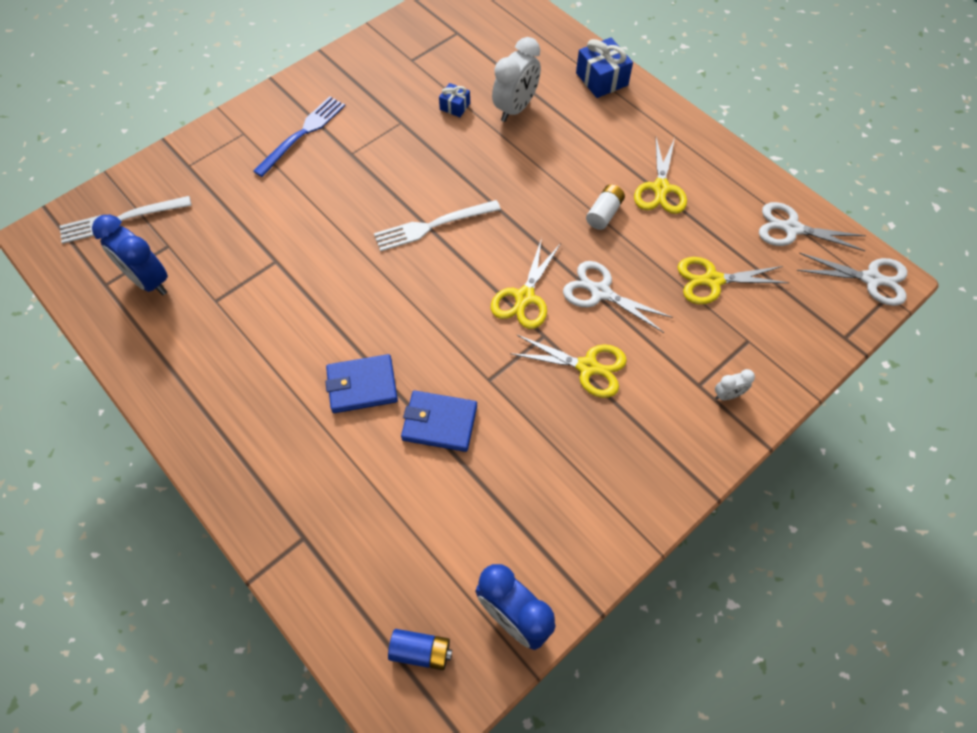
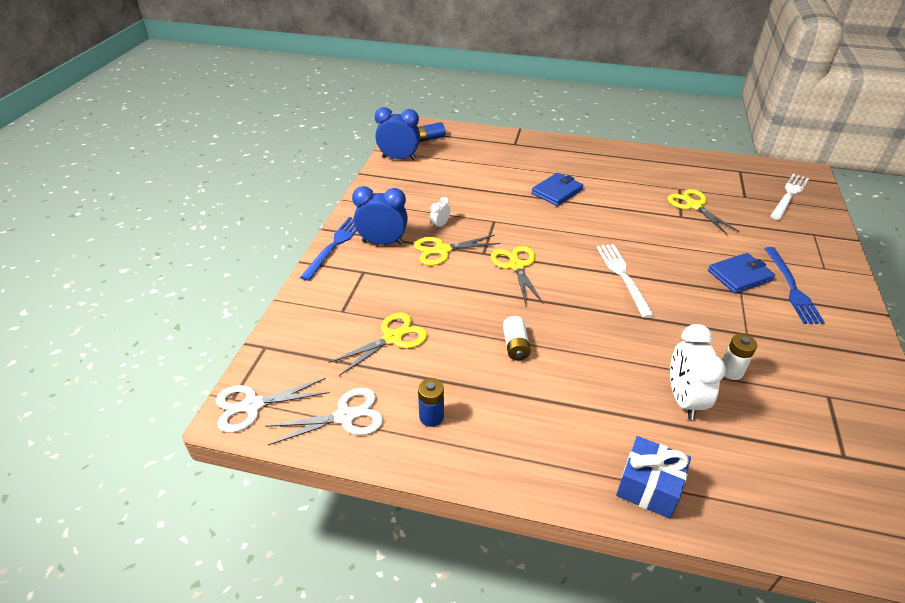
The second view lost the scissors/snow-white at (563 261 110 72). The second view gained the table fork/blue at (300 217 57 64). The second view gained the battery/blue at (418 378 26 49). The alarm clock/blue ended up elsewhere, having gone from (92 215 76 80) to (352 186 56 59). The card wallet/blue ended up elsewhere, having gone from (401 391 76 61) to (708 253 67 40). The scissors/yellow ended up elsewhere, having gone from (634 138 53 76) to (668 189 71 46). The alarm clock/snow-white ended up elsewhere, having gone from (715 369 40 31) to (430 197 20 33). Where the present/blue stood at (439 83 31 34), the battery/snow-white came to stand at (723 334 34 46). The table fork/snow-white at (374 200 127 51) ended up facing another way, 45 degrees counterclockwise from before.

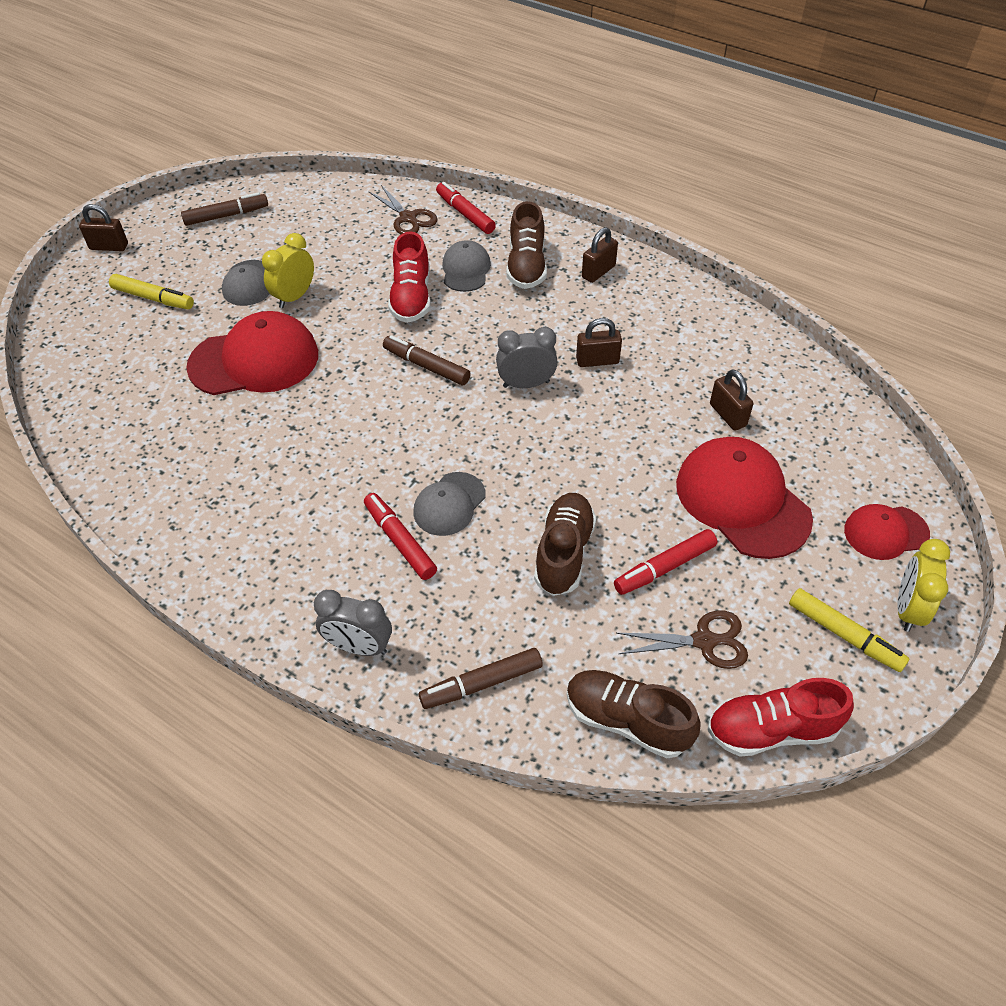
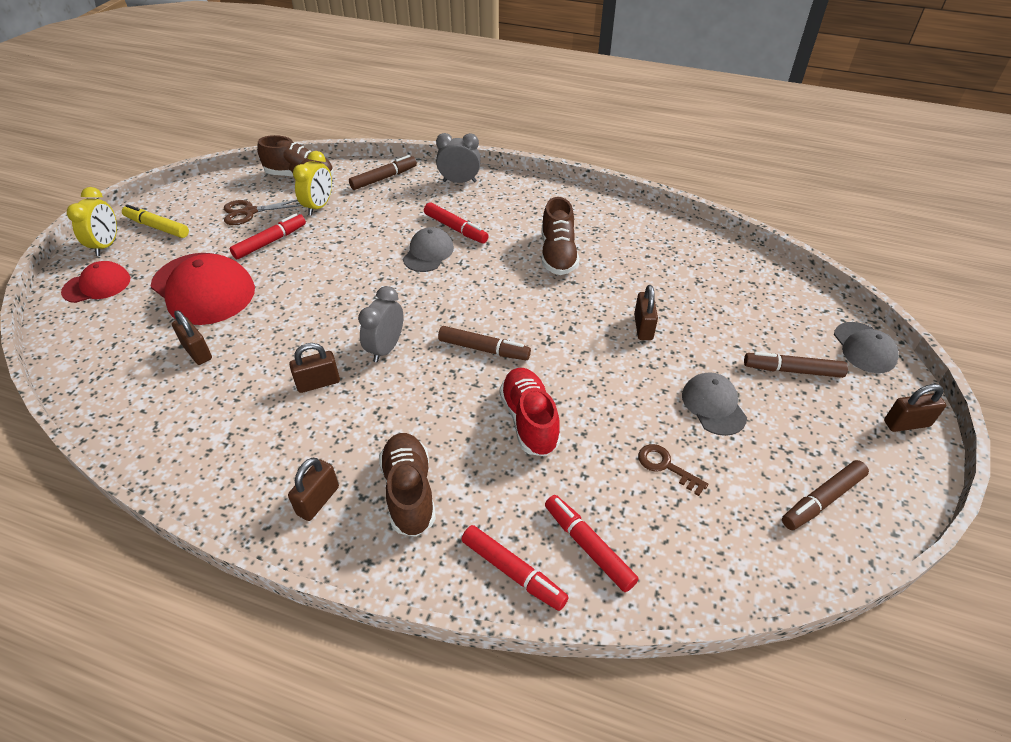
The second view lost the sneaker/scarlet at (707 678 147 79). The second view gained the latchkey/russet at (638 444 71 52). The alarm clock/yellow ended up elsewhere, having gone from (262 233 52 75) to (293 151 39 65). The baseball cap/grey ended up elsewhere, having gone from (442 240 49 52) to (834 322 65 51). The sneaker/russet ended up elsewhere, having gone from (534 493 62 103) to (542 197 37 78). Where the baseball cap/scarlet stood at (186 311 132 84), the small lock/russet came to stand at (634 285 24 55). Where the scissors/russet stood at (368 185 69 49), the felt pen/scarlet came to stand at (545 495 93 97). What was the felt pen/yellow at (109 274 85 35) turned into the felt pen/russet at (744 352 104 26). The alarm clock/grey at (496 327 62 61) ended up facing another way, 135 degrees clockwise from before.

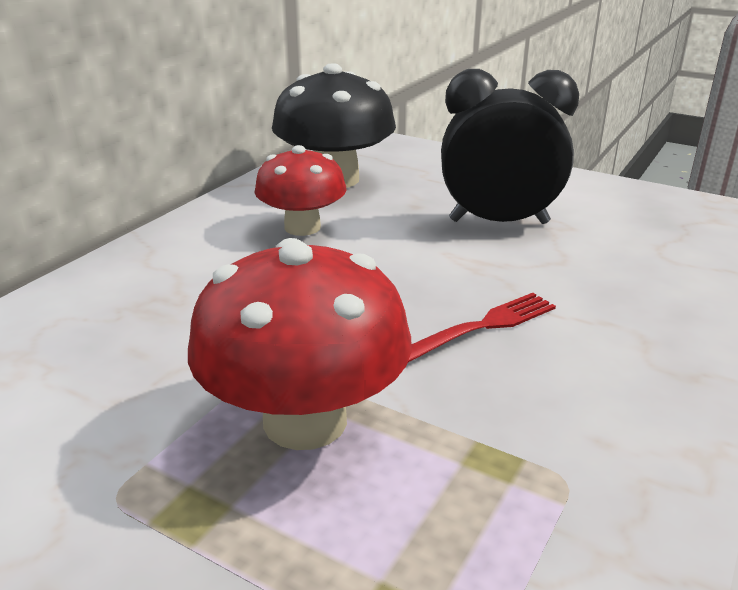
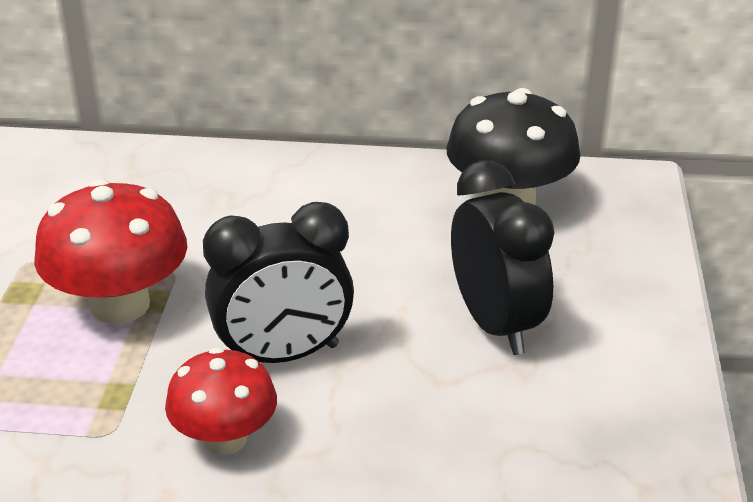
The toadstool/scarlet ended up elsewhere, having gone from (254 145 92 91) to (165 347 112 108). Where the table fork/scarlet stood at (408 293 148 69), the alarm clock/ebony came to stand at (203 202 151 161).

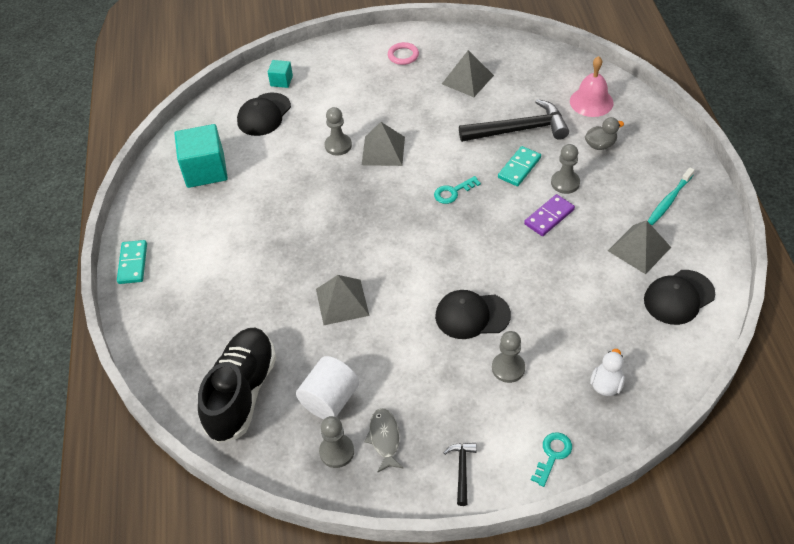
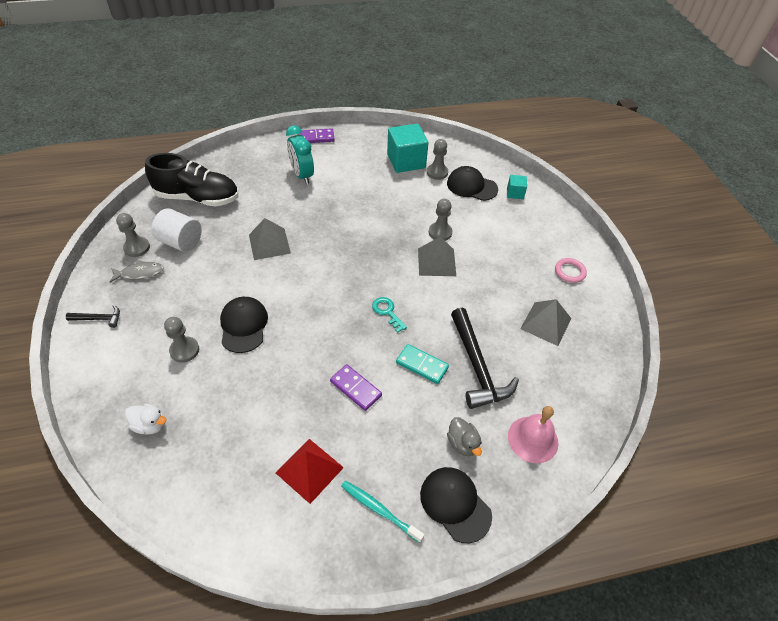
The second view lost the latchkey/teal at (531 432 41 55). The second view gained the alarm clock/teal at (286 125 28 59). The pawn/grey ended up elsewhere, having gone from (551 144 29 50) to (427 139 21 41). The baseball cap/ebony ended up elsewhere, having gone from (644 270 71 55) to (420 467 72 76). What was the domino/teal at (117 240 30 44) turned into the domino/violet at (299 128 36 15). What was the pyramid shape/grey at (608 220 63 54) turned into the pyramid shape/scarlet at (276 439 68 65).

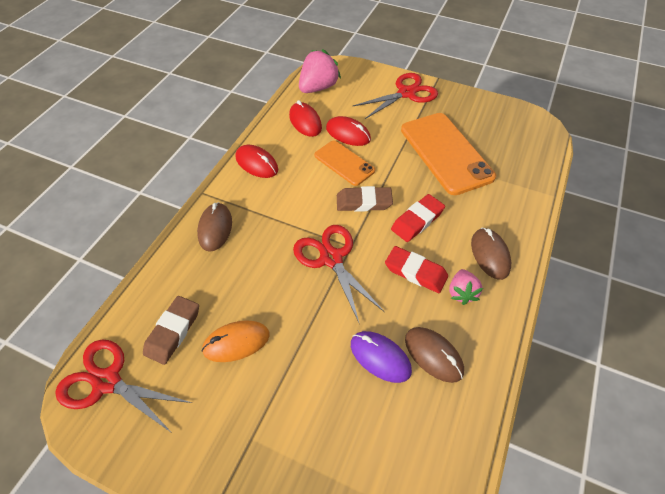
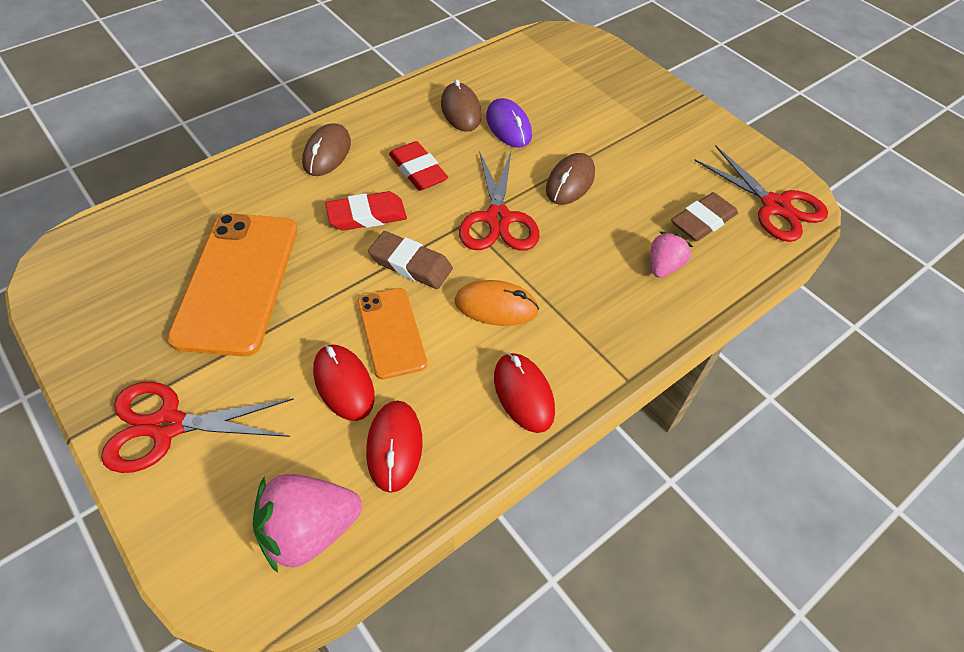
The PC mouse/russet ended up elsewhere, having gone from (197 202 35 50) to (546 153 49 52). The PC mouse/orange ended up elsewhere, having gone from (201 320 69 42) to (455 280 84 46). The strawberry/pink ended up elsewhere, having gone from (449 269 34 36) to (651 232 42 46).

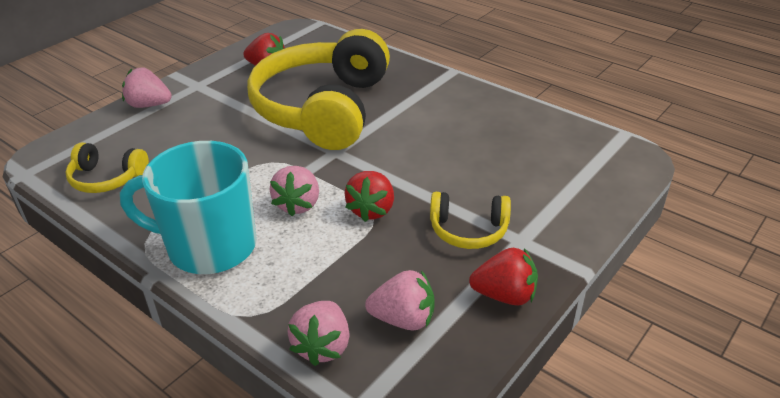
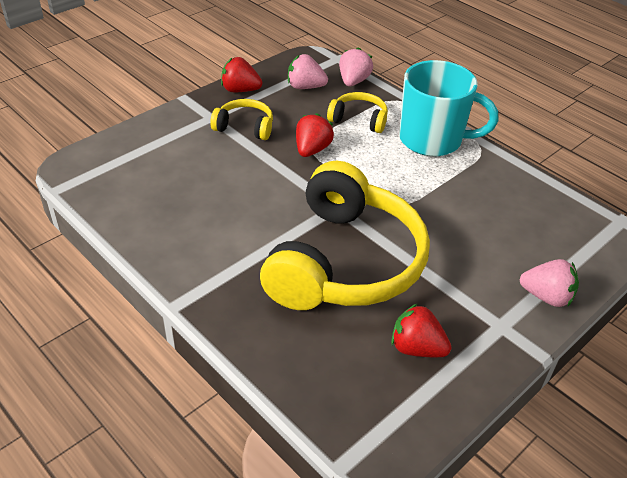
The second view lost the strawberry/pink at (270 166 49 50). The headset/yellow ended up elsewhere, having gone from (65 142 84 51) to (327 92 61 41).

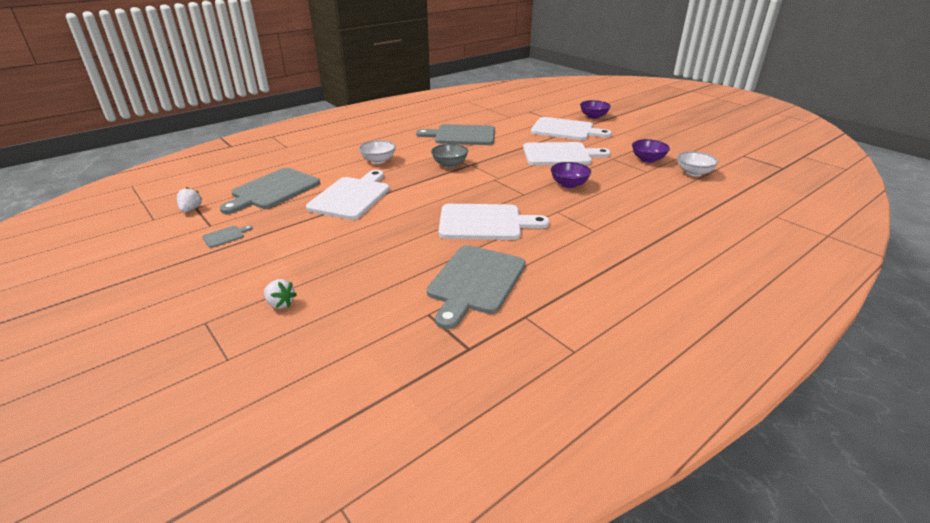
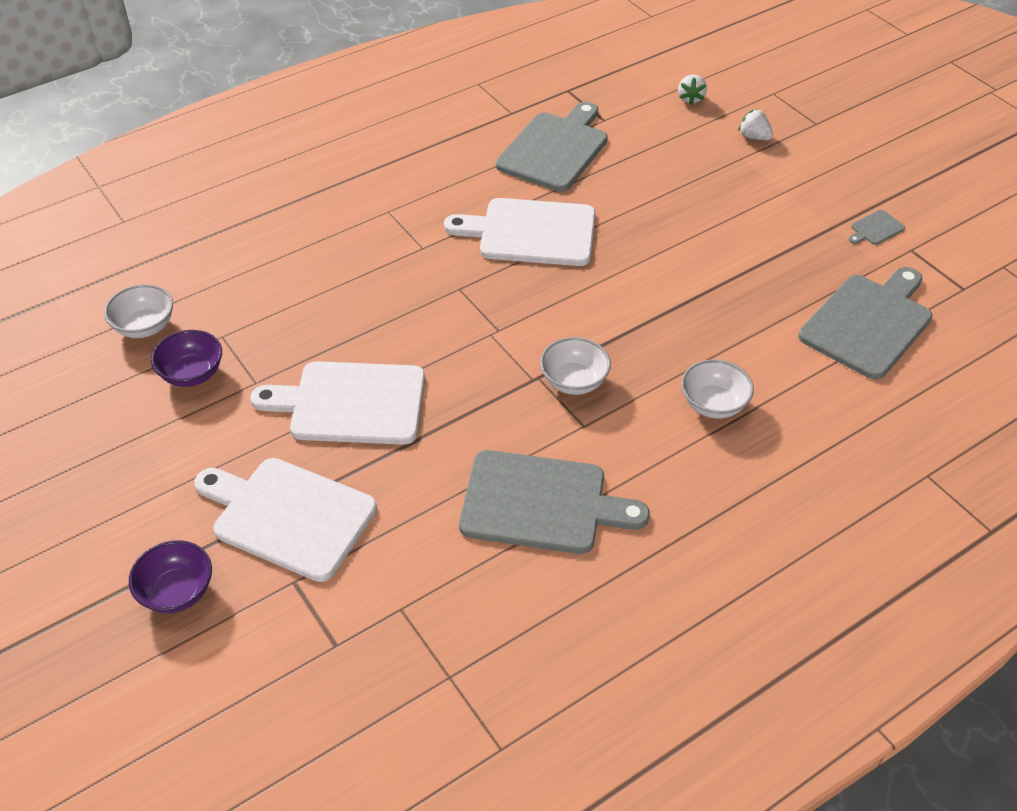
The second view lost the cutting board/snow-white at (306 170 84 50). The second view lost the bowl/violet at (551 162 40 26). The strawberry/snow-white ended up elsewhere, having gone from (177 187 26 26) to (678 75 29 30). What was the bowl/grey at (431 144 37 24) turned into the bowl/snow-white at (540 337 71 58).

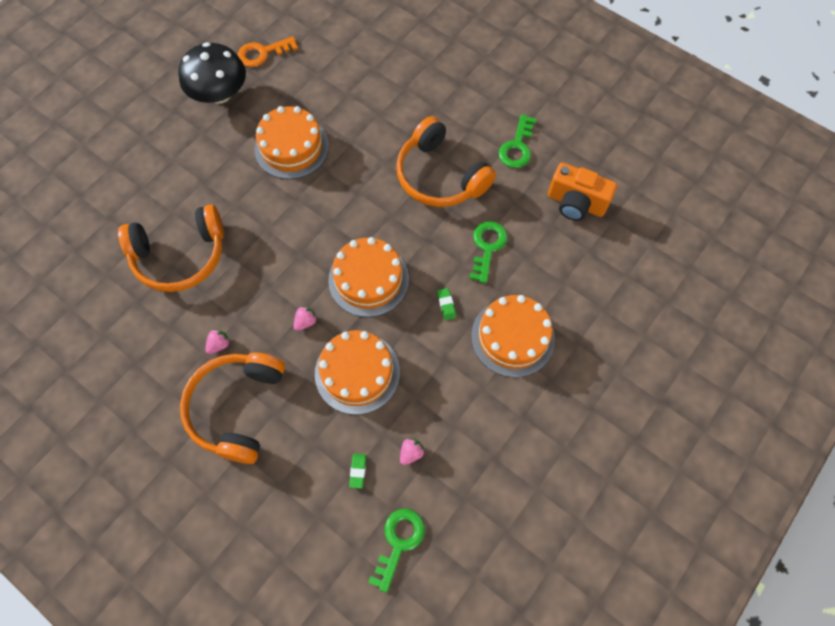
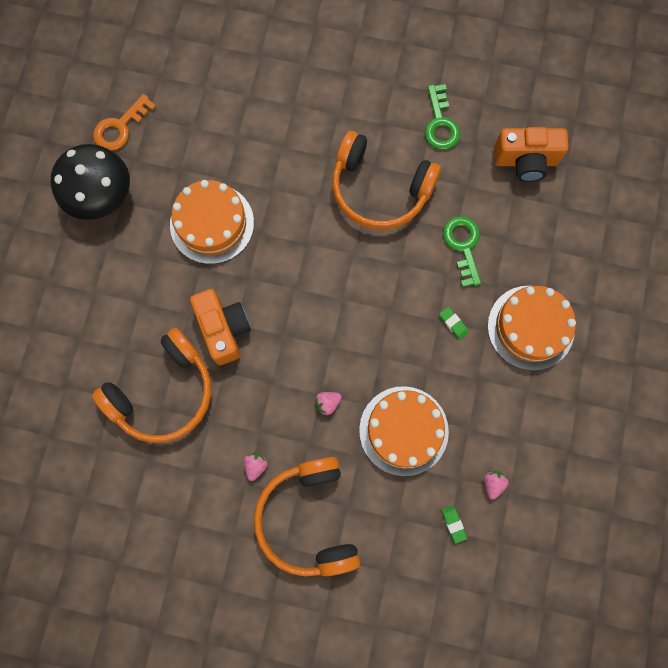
The second view lost the cake/orange at (328 237 81 80). The second view lost the latchkey/emerald at (368 508 57 85). The second view gained the photo camera/orange at (190 289 61 76). The strawberry/pink at (294 306 23 25) ended up facing another way, 135 degrees counterclockwise from before.

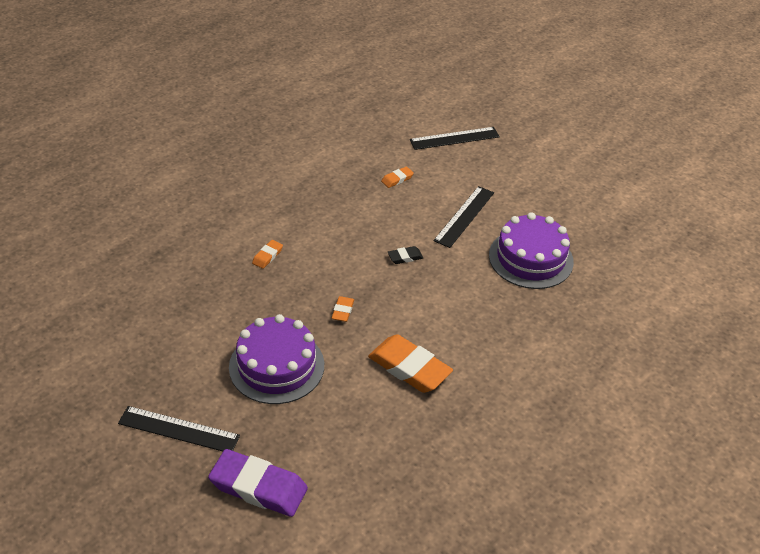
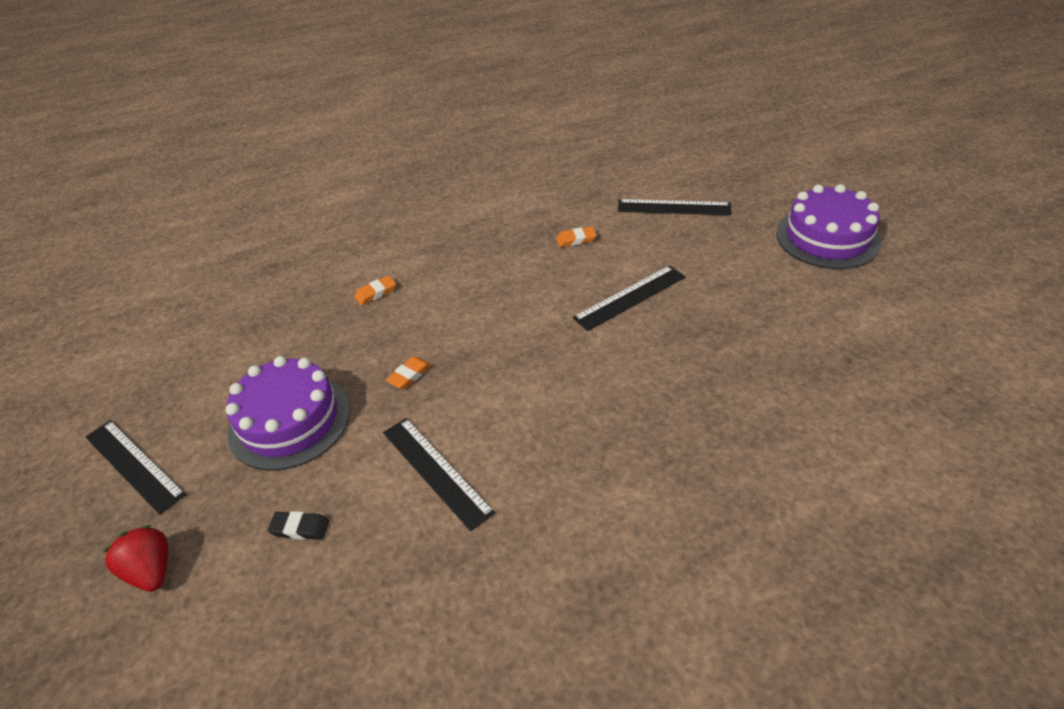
The eraser/ebony ended up elsewhere, having gone from (388 246 35 18) to (268 511 62 29). The cake/violet ended up elsewhere, having gone from (489 212 85 77) to (776 184 105 85). Where the eraser/violet stood at (208 449 100 68), the strawberry/scarlet came to stand at (104 525 64 67). Where the eraser/orange stood at (368 334 85 59), the straightedge/ebony came to stand at (383 418 112 113).

